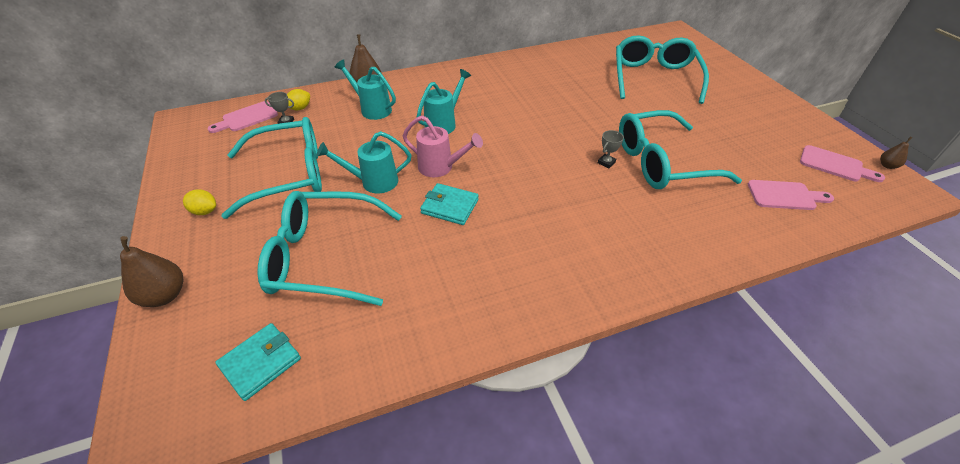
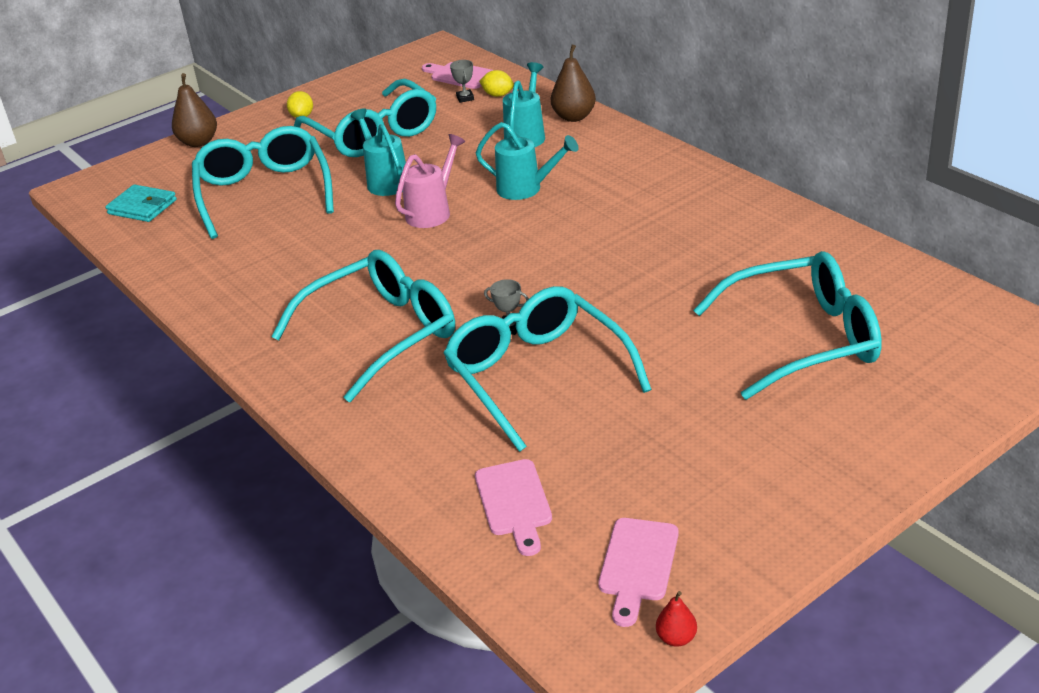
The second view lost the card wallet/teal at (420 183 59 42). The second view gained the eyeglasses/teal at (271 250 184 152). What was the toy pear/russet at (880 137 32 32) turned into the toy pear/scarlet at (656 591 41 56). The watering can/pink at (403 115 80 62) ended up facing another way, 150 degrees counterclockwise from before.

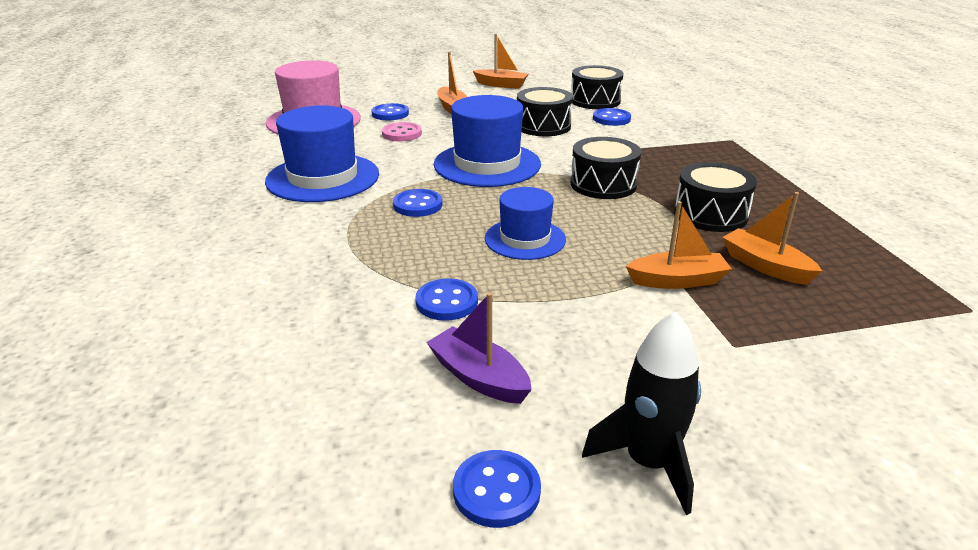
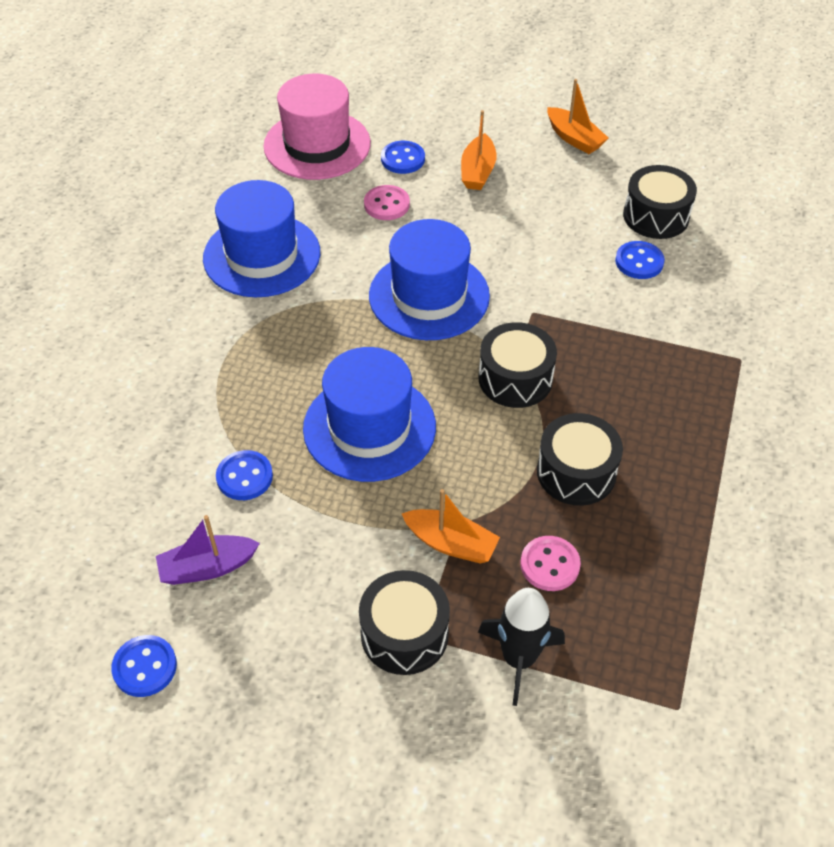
The second view lost the button/blue at (393 189 50 28). The drum/ebony ended up elsewhere, having gone from (517 87 56 49) to (359 570 91 105). The rocket/ebony ended up elsewhere, having gone from (582 312 119 203) to (478 588 87 118). Where the sailboat/orange stood at (722 192 100 93), the button/pink came to stand at (521 536 60 55). The sailboat/violet at (426 292 106 112) ended up facing another way, 90 degrees counterclockwise from before. The size of the top hat/blue at (485 187 81 73) changed by a factor of 1.62.

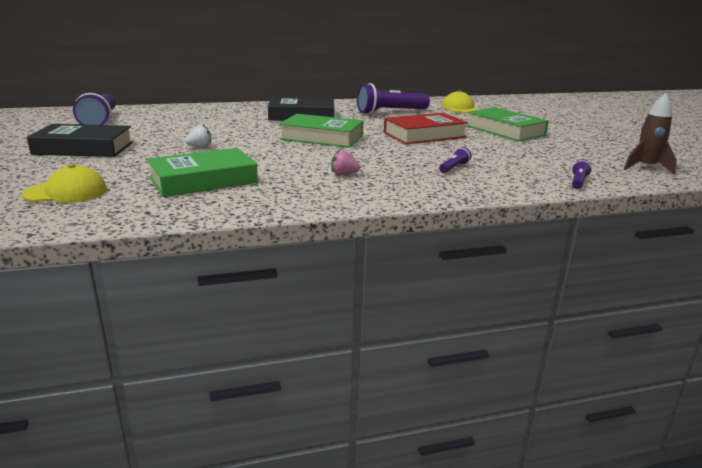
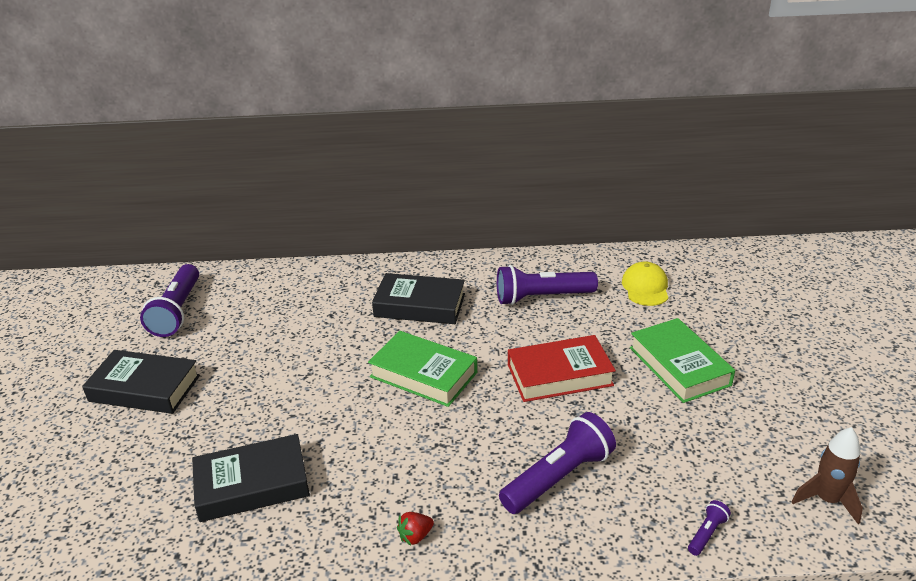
The second view lost the baseball cap/yellow at (22 164 85 39). The second view lost the strawberry/snow-white at (185 125 26 22). The second view lost the strawberry/pink at (331 149 29 26). The second view gained the strawberry/scarlet at (397 512 37 34). What was the hardcover/emerald at (147 148 111 49) turned into the hardcover/ebony at (192 434 118 88). The size of the torch/violet at (439 147 32 26) changed by a factor of 2.27.

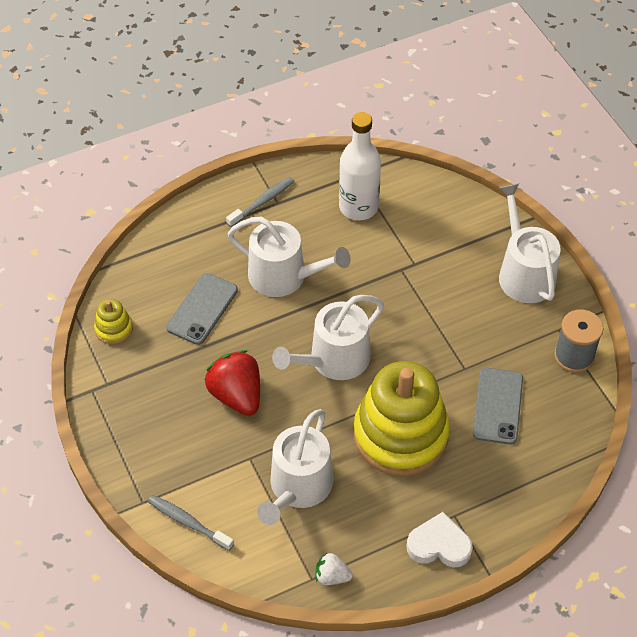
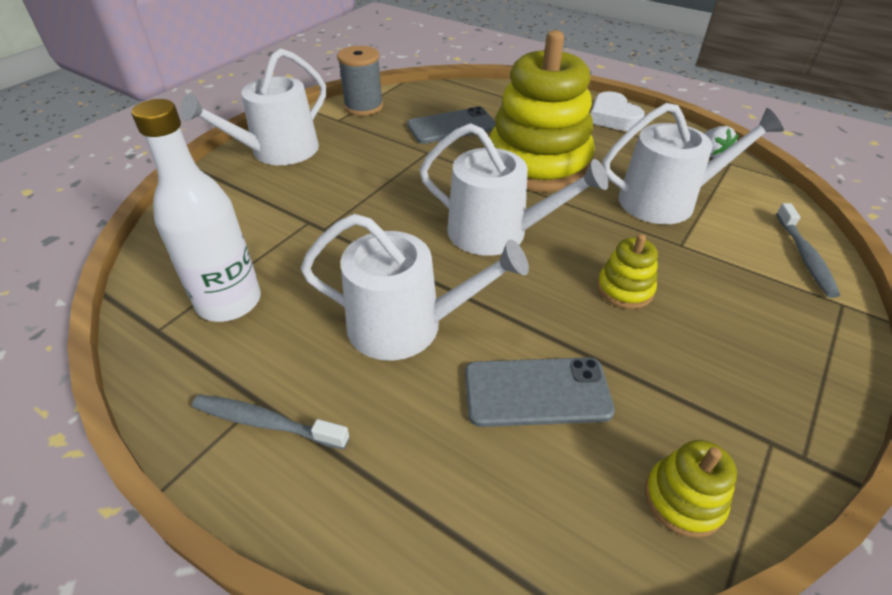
Where the strawberry/scarlet stood at (205 350 55 66), the stacking toy/yellow came to stand at (597 234 61 75). The watering can/snow-white at (228 217 123 80) ended up facing another way, 105 degrees clockwise from before.

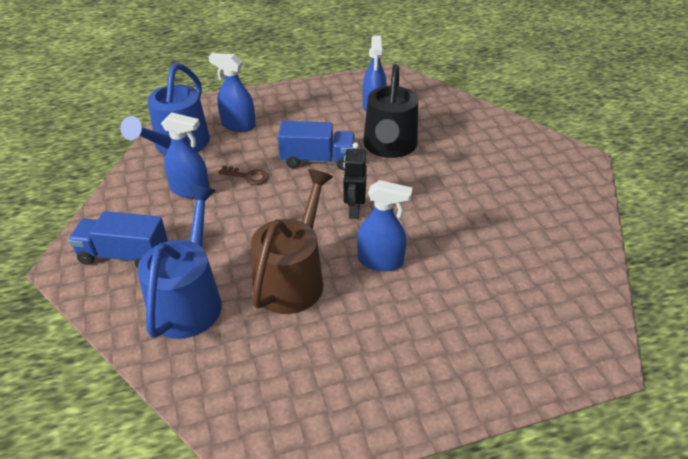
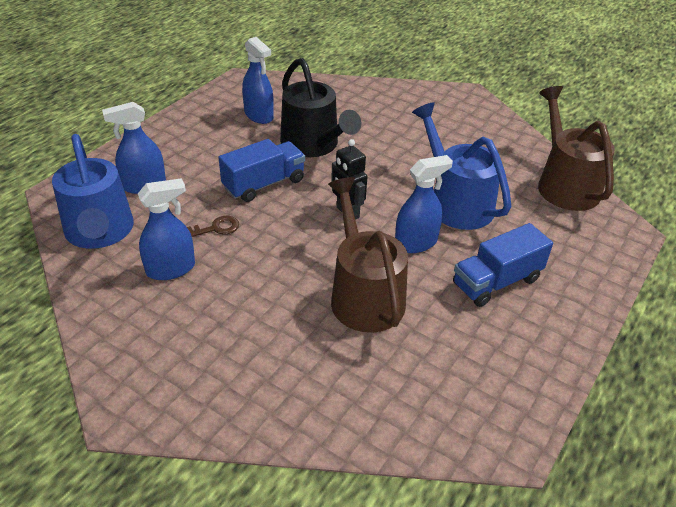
The second view gained the watering can/russet at (538 86 77 125). The toy truck/blue ended up elsewhere, having gone from (68 211 100 57) to (453 223 100 84). The watering can/blue ended up elsewhere, having gone from (137 186 85 153) to (412 102 99 128).

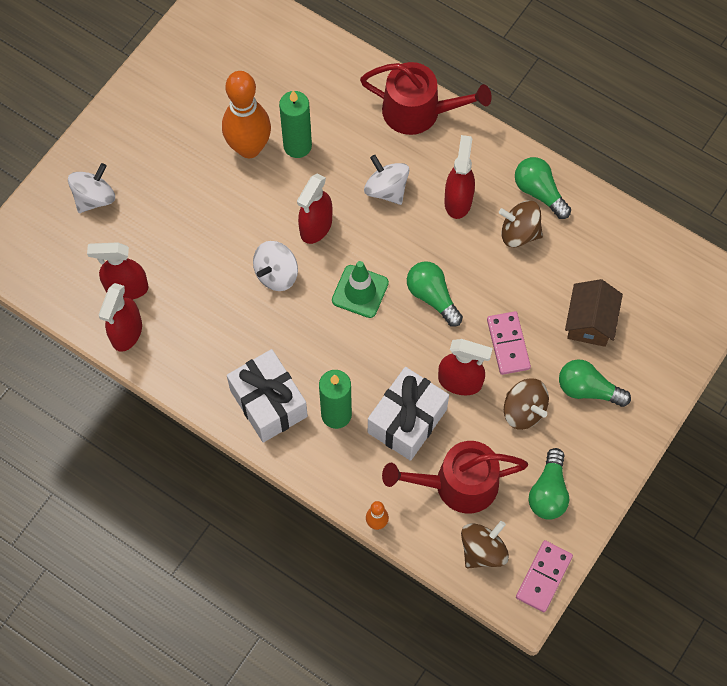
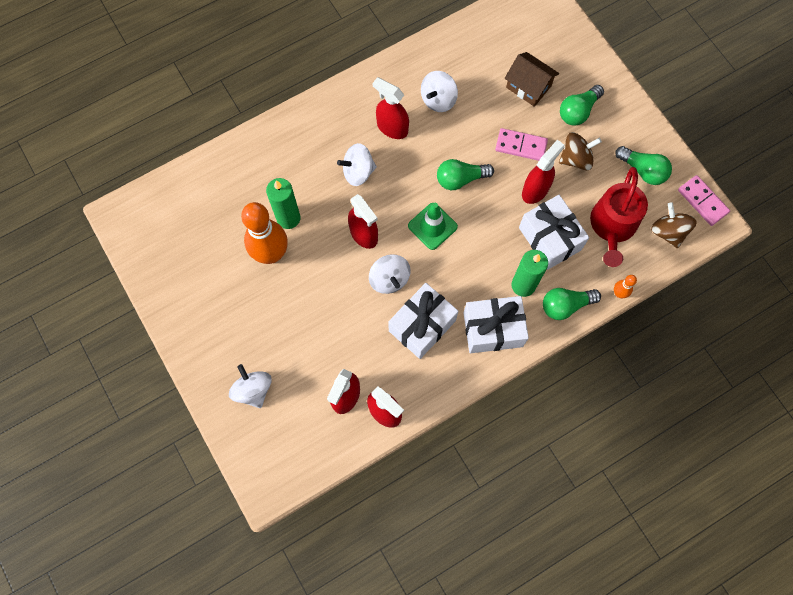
The second view lost the watering can/scarlet at (360 62 132 73). The second view gained the present/snow-white at (388 283 70 76). The lightbulb/emerald ended up elsewhere, having gone from (515 157 56 62) to (543 288 58 32). What was the whirligig/russet at (499 200 44 47) turned into the whirligig/snow-white at (421 71 37 41).

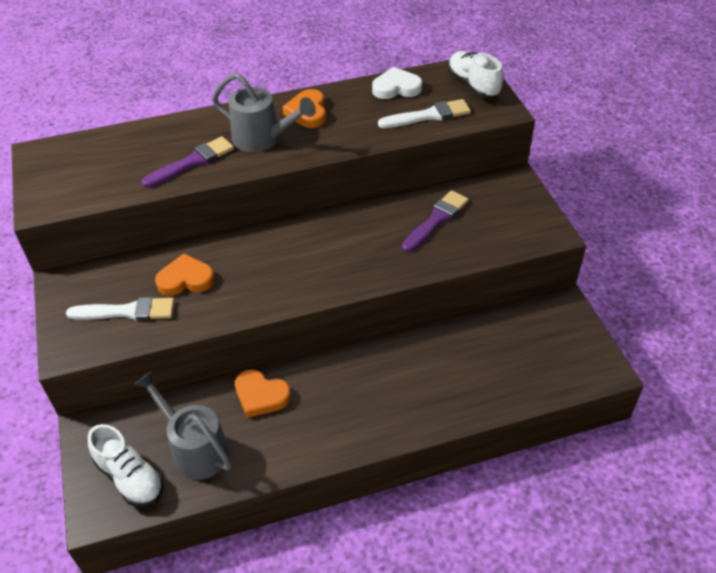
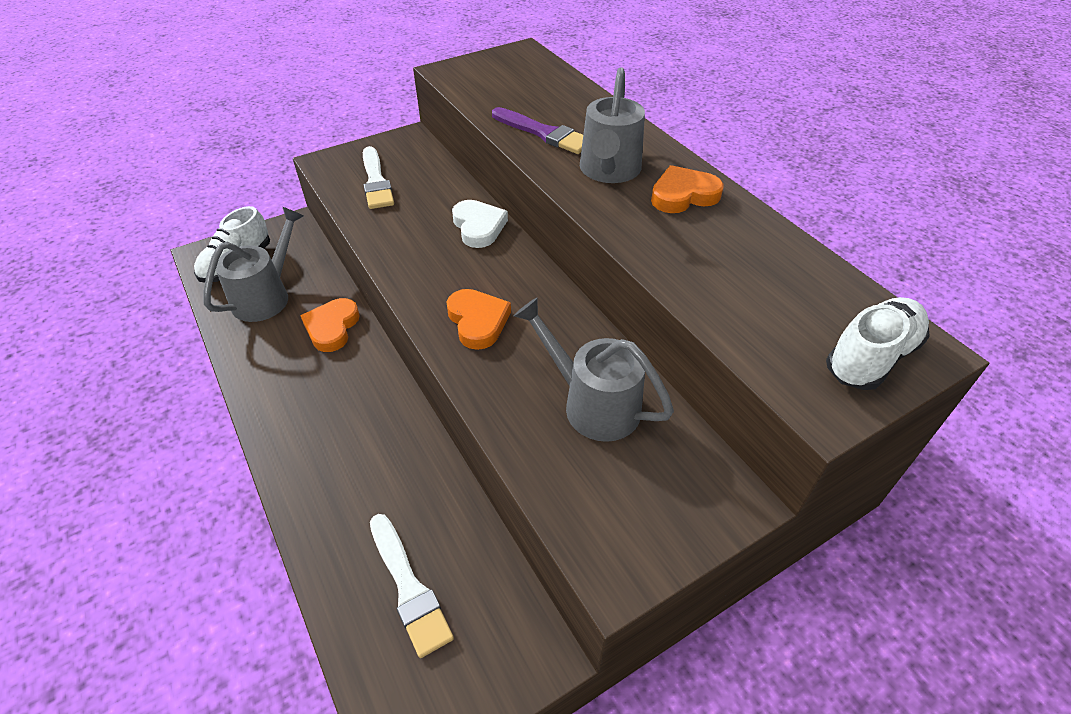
The heart/orange ended up elsewhere, having gone from (155 254 60 42) to (447 289 64 61). The heart/snow-white ended up elsewhere, having gone from (372 67 50 32) to (452 200 56 48). The brush/snow-white ended up elsewhere, having gone from (378 99 93 29) to (370 514 84 144). Where the brush/violet stood at (402 190 67 62), the watering can/grey came to stand at (514 298 160 144).

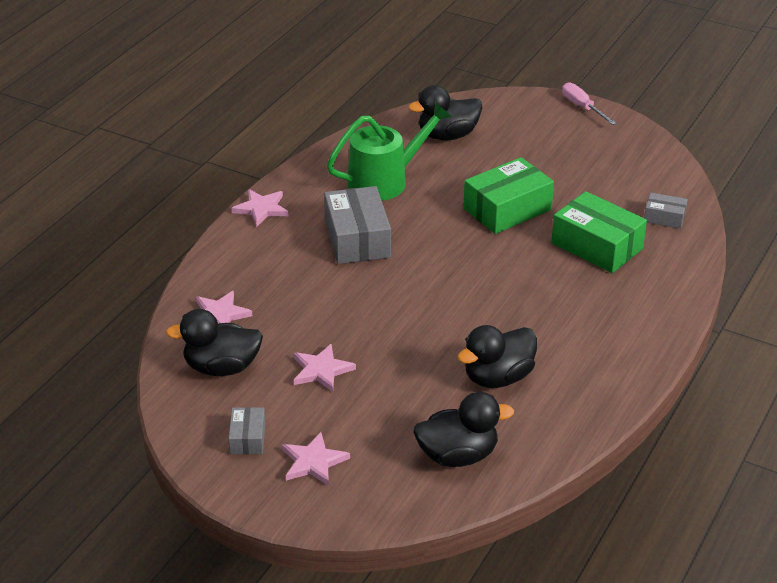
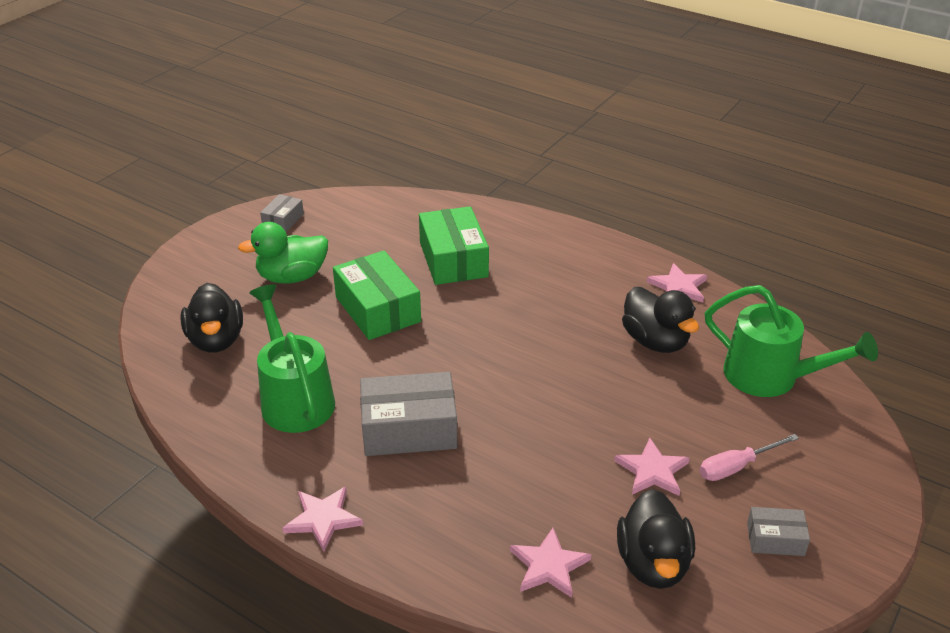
The second view gained the toy duck/emerald at (238 222 90 61). The five-pointed star/pink ended up elsewhere, having gone from (282 432 68 54) to (647 263 60 40). The screwdriver/pink ended up elsewhere, having gone from (562 82 54 43) to (699 434 100 47). The parcel/grey ended up elsewhere, having gone from (644 193 44 36) to (260 194 44 38). Where the toy duck/ebony stood at (413 392 101 75), the watering can/emerald came to stand at (705 285 173 112). The parcel/emerald at (552 191 95 82) ended up facing another way, 60 degrees counterclockwise from before.

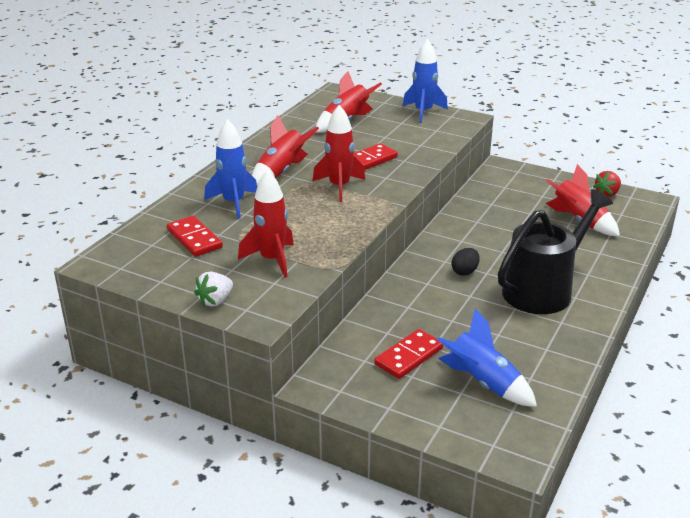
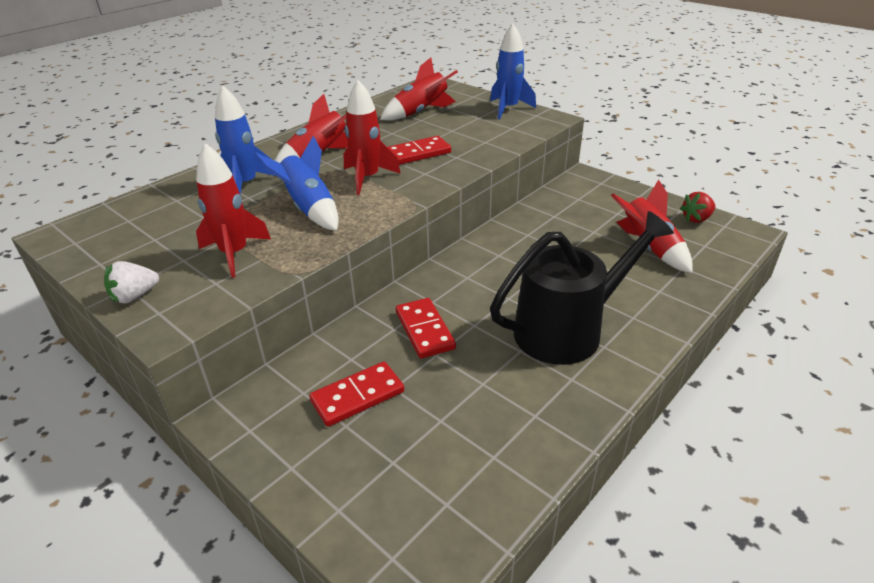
The second view lost the egg shape/ebony at (452 248 28 28). The domino/scarlet ended up elsewhere, having gone from (167 216 56 41) to (396 298 60 60). The rocket/blue ended up elsewhere, having gone from (437 309 100 98) to (254 136 85 95).

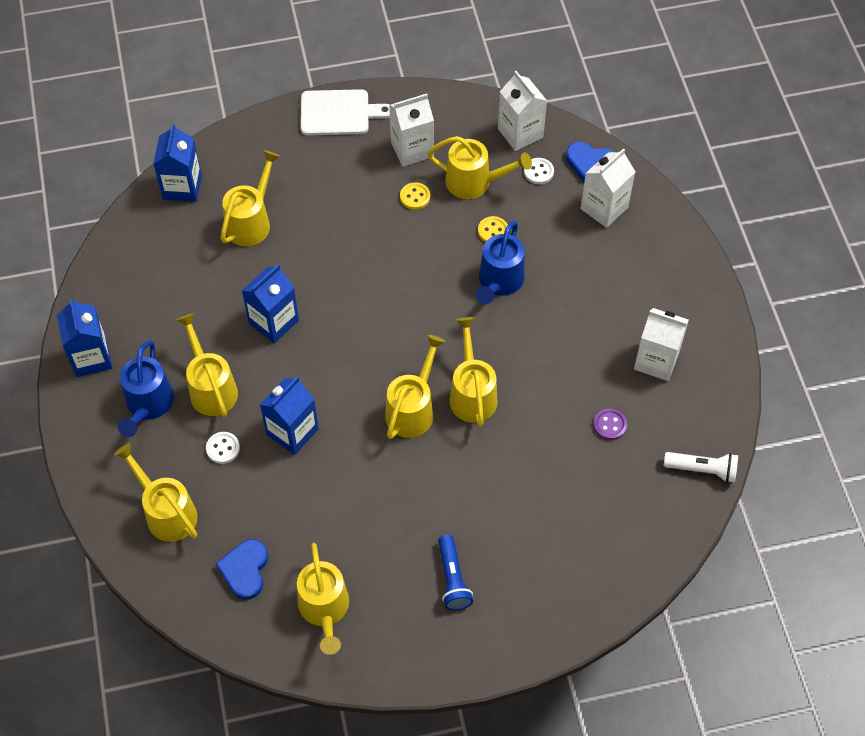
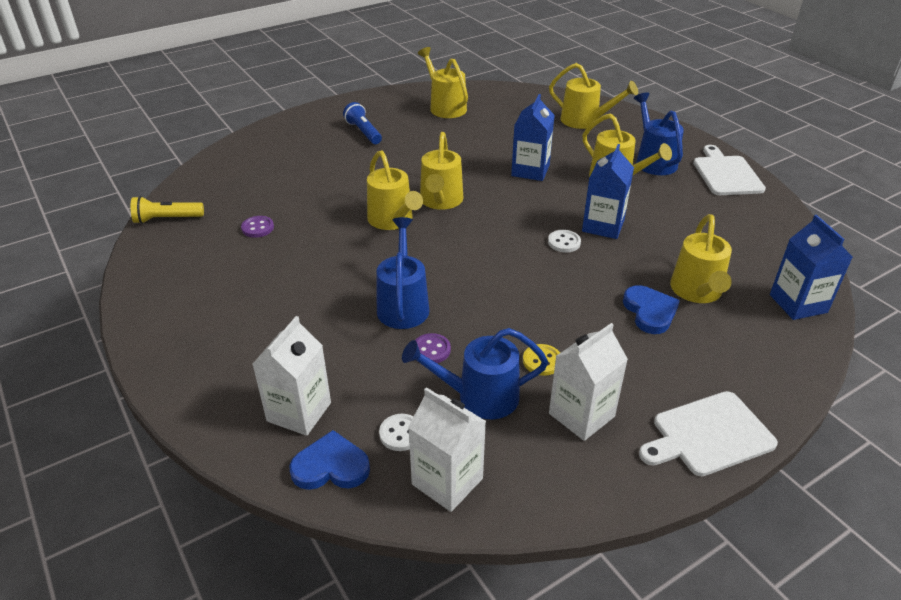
The second view lost the juice carton/snow-white at (634 308 55 73). The button/snow-white ended up elsewhere, having gone from (206 432 34 32) to (548 230 33 22). The heart/blue ended up elsewhere, having gone from (216 539 52 61) to (623 285 57 49). Where the juice carton/blue stood at (57 298 55 79), the cutting board/snow-white came to stand at (693 145 73 50). What was the watering can/yellow at (427 136 105 63) turned into the watering can/blue at (402 328 146 91). What was the button/yellow at (478 216 30 26) turned into the button/violet at (415 333 36 30). What was the torch/snow-white at (664 452 74 31) turned into the torch/yellow at (131 196 73 28).

